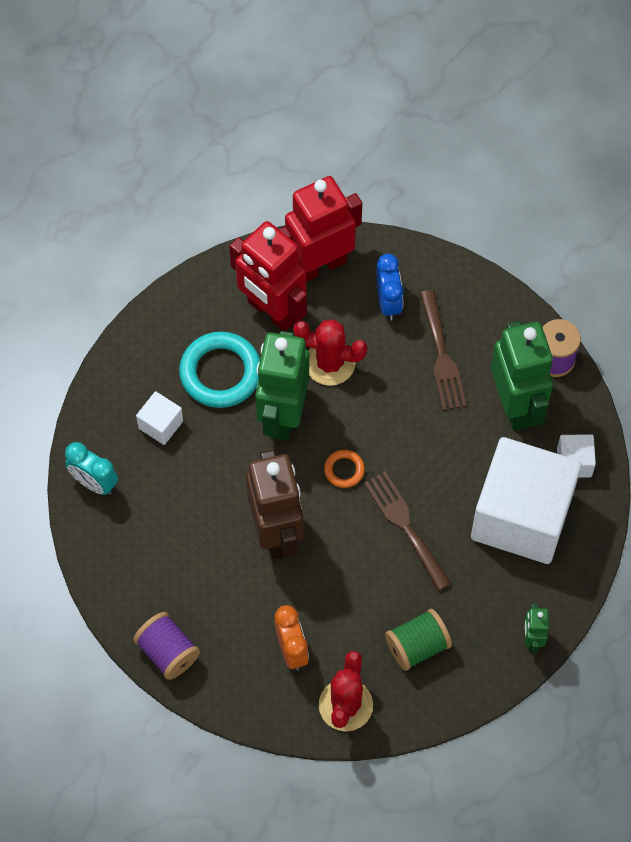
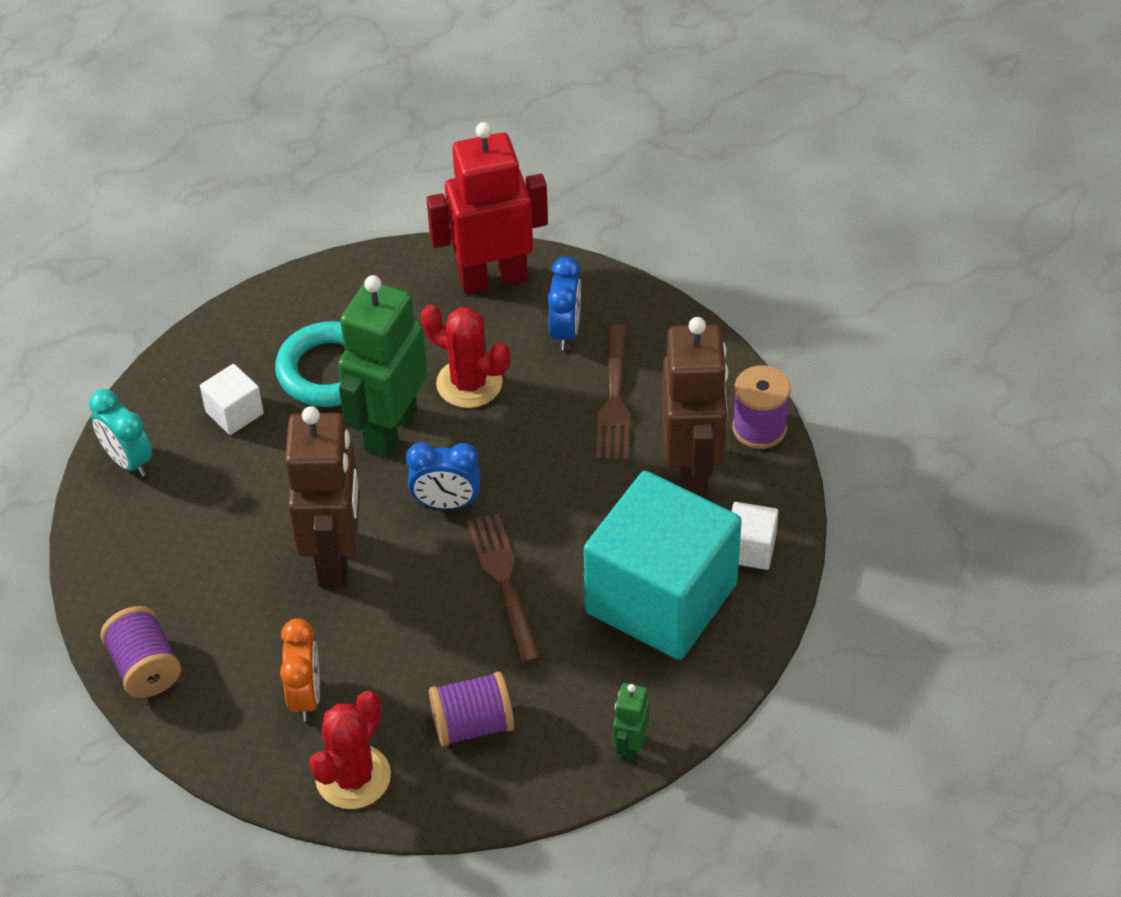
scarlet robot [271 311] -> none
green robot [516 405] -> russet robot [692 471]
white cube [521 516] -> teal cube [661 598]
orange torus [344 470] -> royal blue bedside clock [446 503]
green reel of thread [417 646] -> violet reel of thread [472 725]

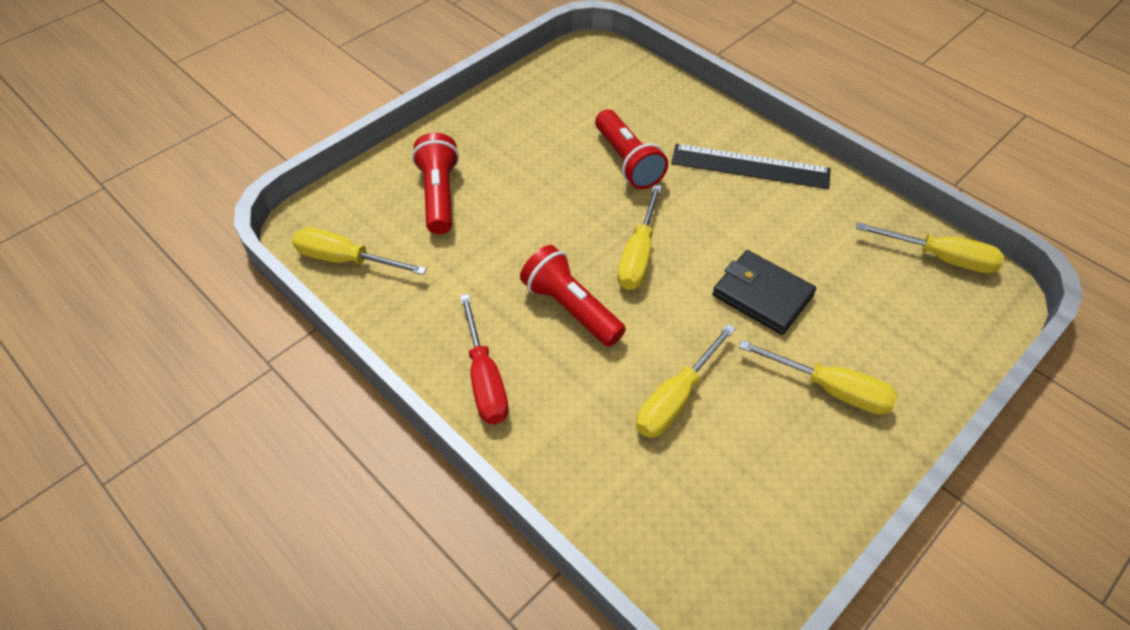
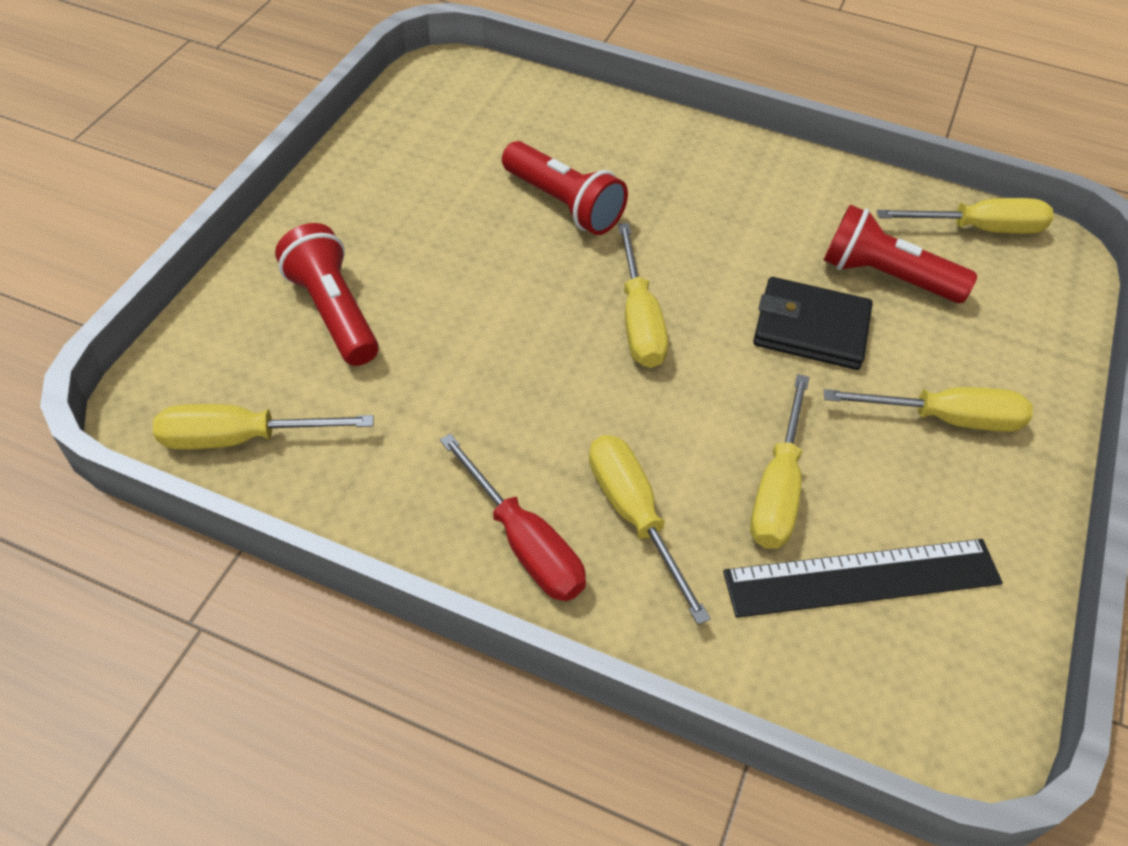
jet-black ruler [750 166] -> jet-black ruler [862 578], relocated
scarlet pocket torch [571 308] -> scarlet pocket torch [885 276], relocated
none -> yellow screwdriver [634 516]

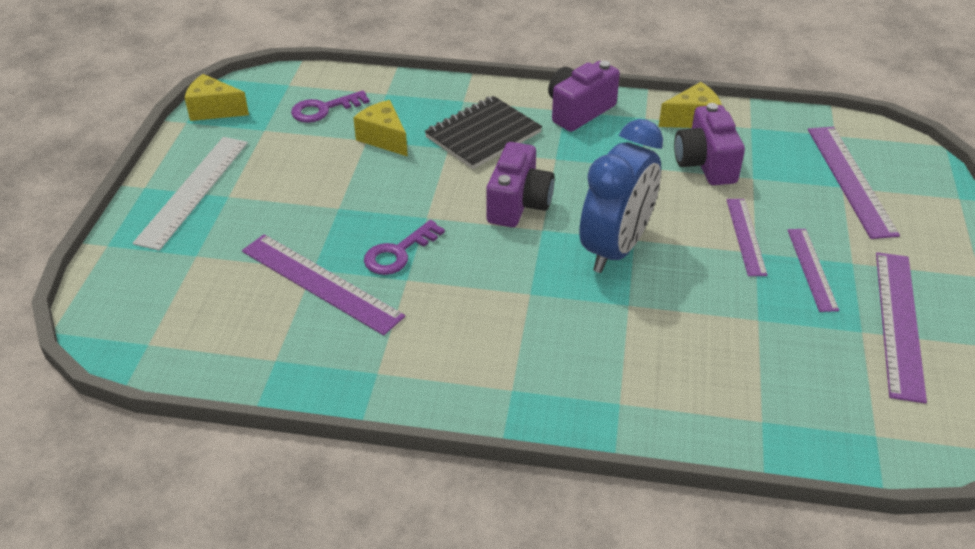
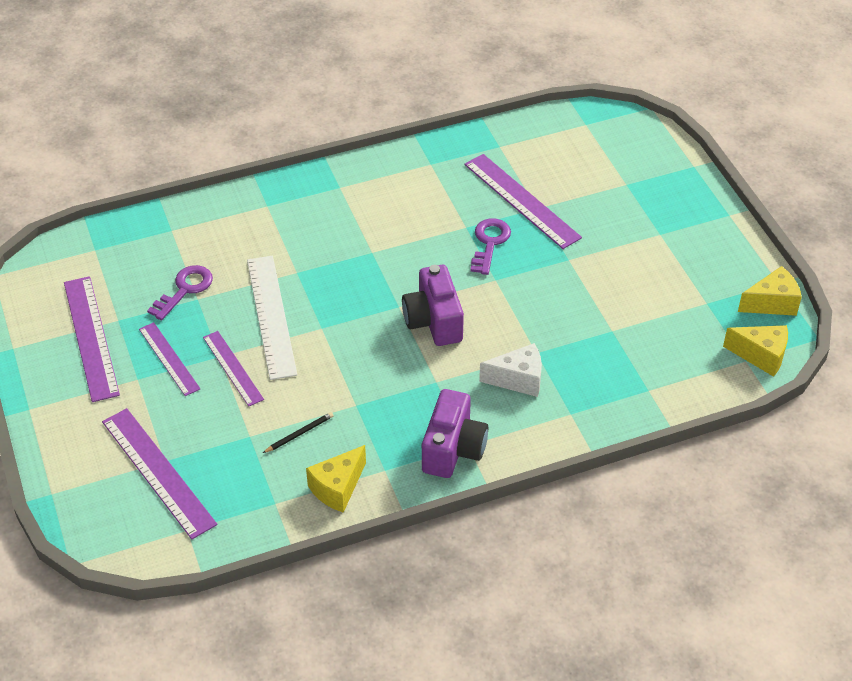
violet door key [324 109] -> violet door key [185 290], relocated
jet-black exercise book [483 135] -> white cheese [518 379]
yellow cheese [384 138] -> yellow cheese [761 356], relocated
violet photo camera [705 164] -> jet-black pencil [299 434]
royal blue bedside clock [616 249] -> none
white ruler [193 191] -> white ruler [271 316], relocated
violet ruler [321 283] -> violet ruler [521 201], 45 degrees clockwise

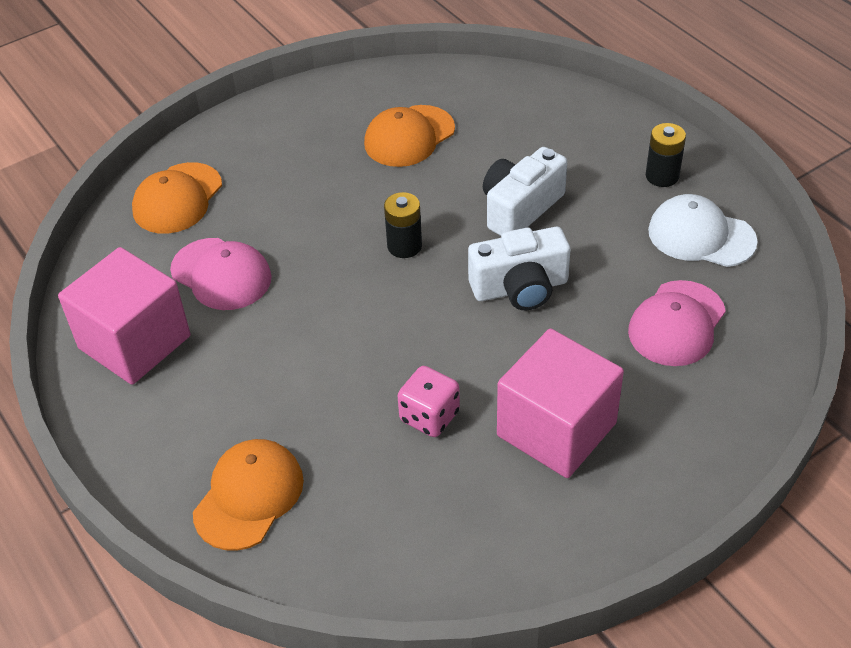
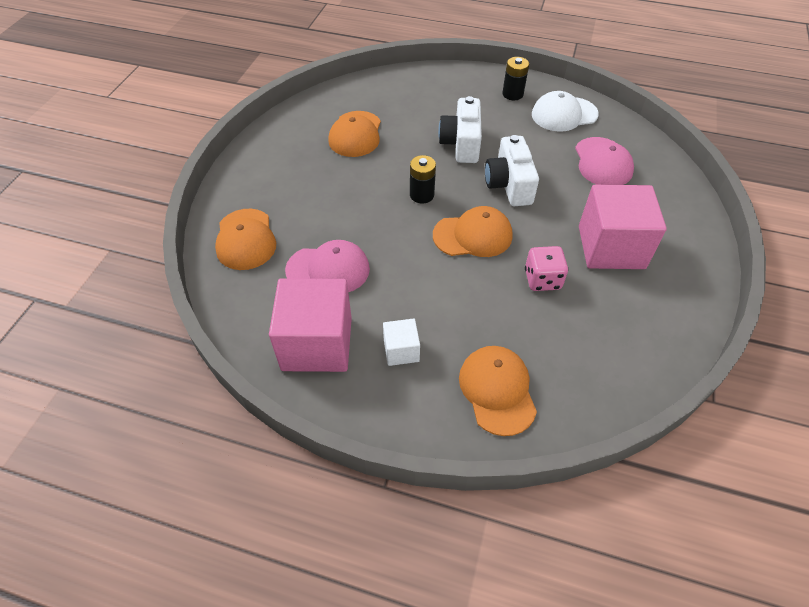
white photo camera [520 288] -> white photo camera [509 185], 135 degrees clockwise
none -> orange peaked cap [473 235]
none -> white cube [401 350]

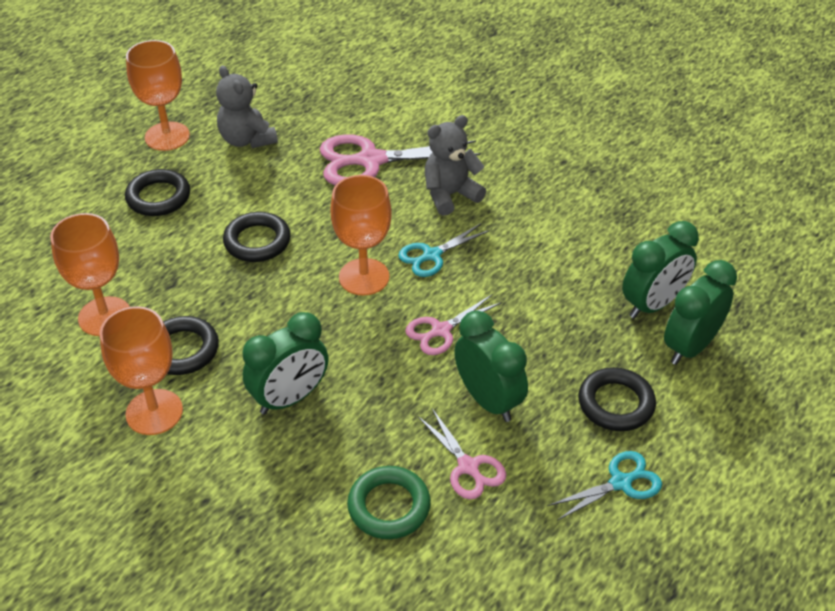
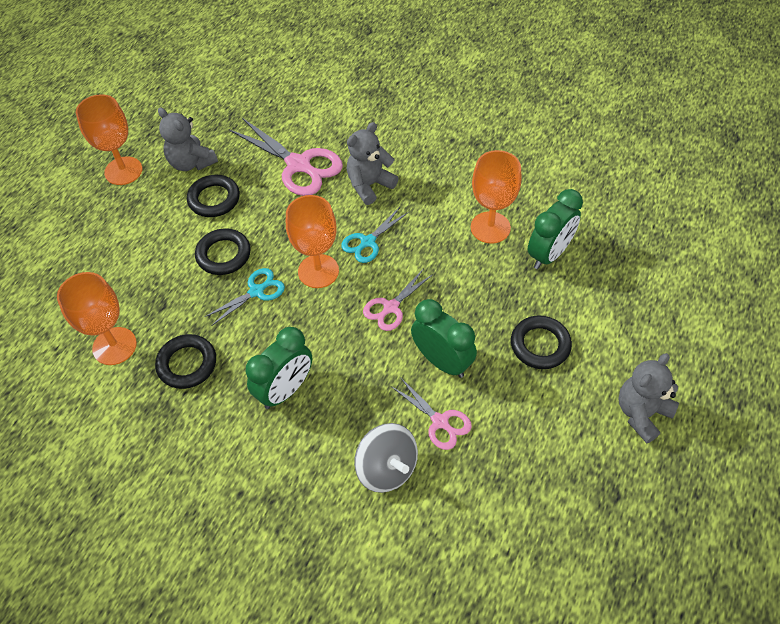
rose-pink pair of scissors [371 161] -> rose-pink pair of scissors [298 165], 120 degrees counterclockwise
jet-black torus [158 197] -> jet-black torus [214 199], relocated
green bedside clock [690 347] -> none
orange goblet [154 412] -> orange goblet [490 227], relocated
teal pair of scissors [620 483] -> teal pair of scissors [256 291], relocated
green torus [389 506] -> ash-grey toy top [387 468]
none -> ash-grey teddy [641 413]

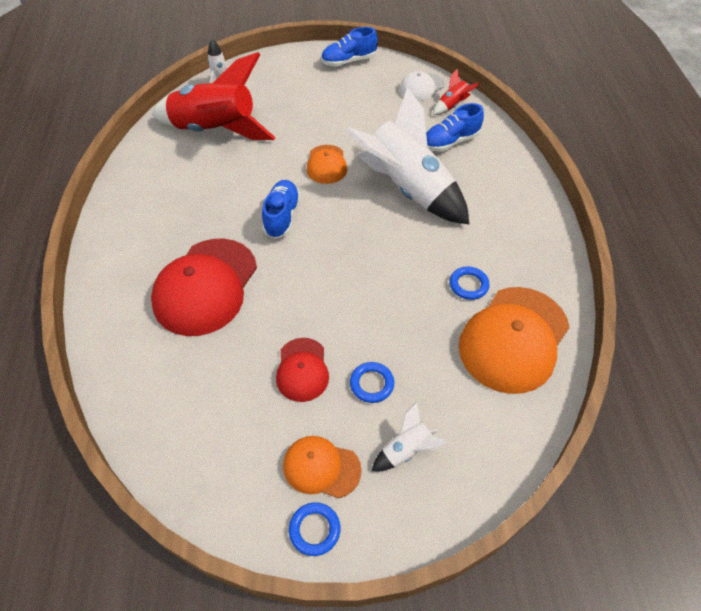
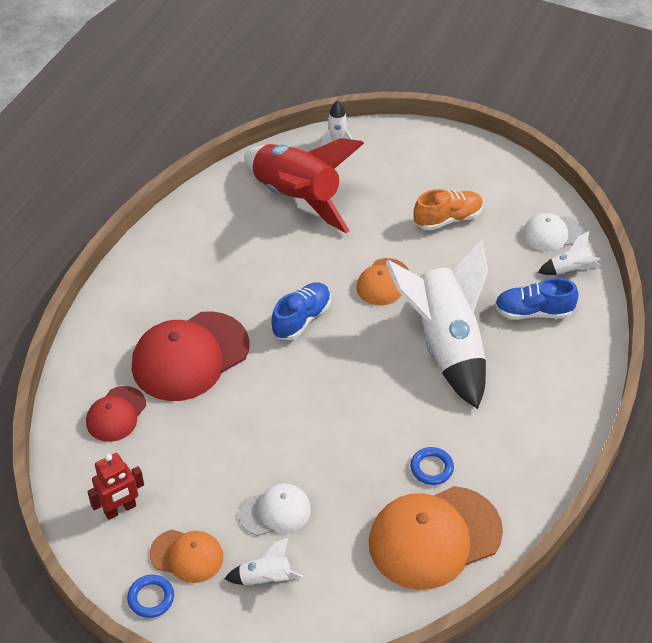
royal blue shoe [348 61] -> none
scarlet spaceship [452 105] -> white spaceship [570 270]
scarlet peaked cap [302 370] -> scarlet peaked cap [116 414], relocated
royal blue torus [371 384] -> white peaked cap [275 511]
orange peaked cap [321 467] -> orange peaked cap [187 556], 150 degrees clockwise
none -> orange shoe [448 219]
none -> scarlet robot [120 509]

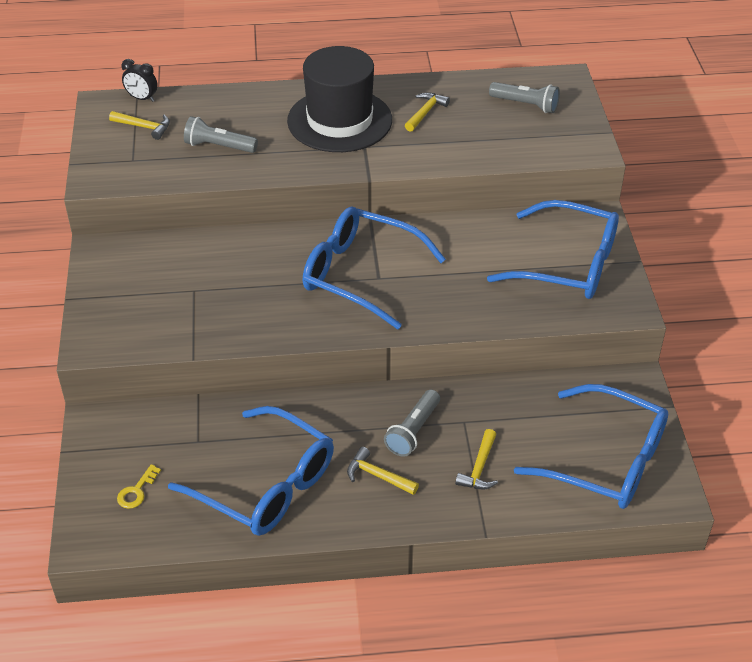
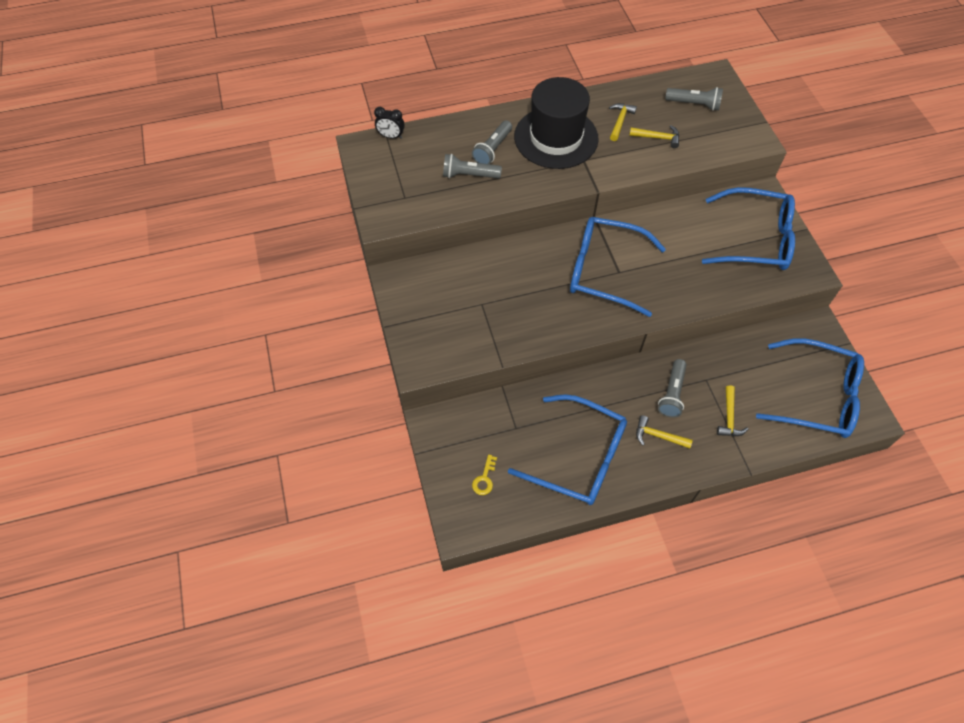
yellow hammer [144 127] -> yellow hammer [657 138], relocated
none -> ash-grey pocket torch [492 149]

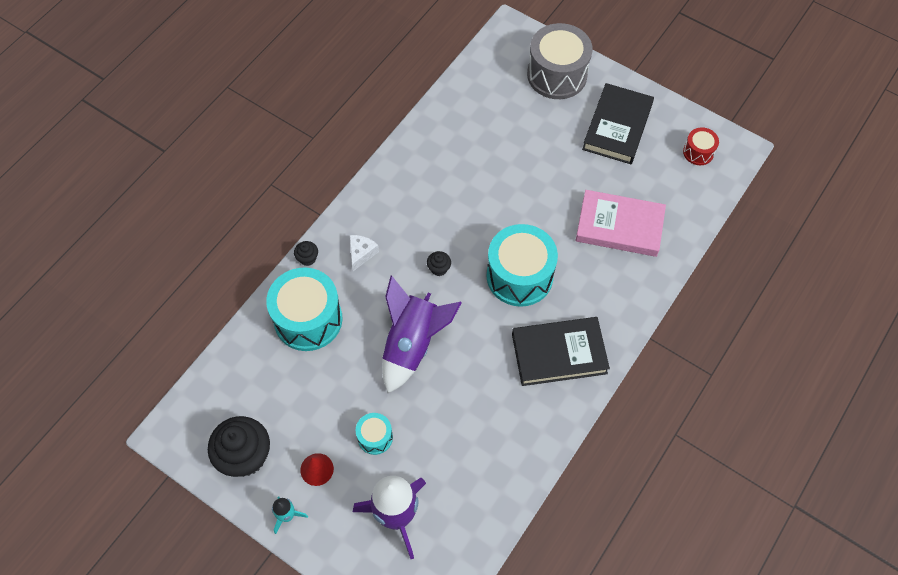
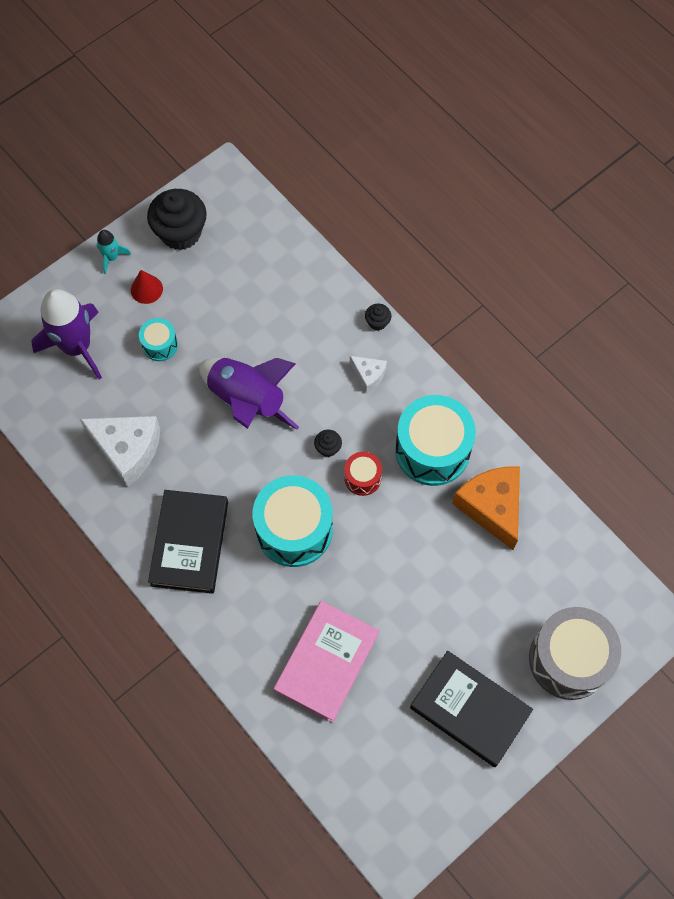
scarlet snare drum [698 152] -> scarlet snare drum [362 478], relocated
teal snare drum [308 319] -> teal snare drum [432 450], relocated
none -> white cheese [127 450]
none -> orange cheese [491 507]

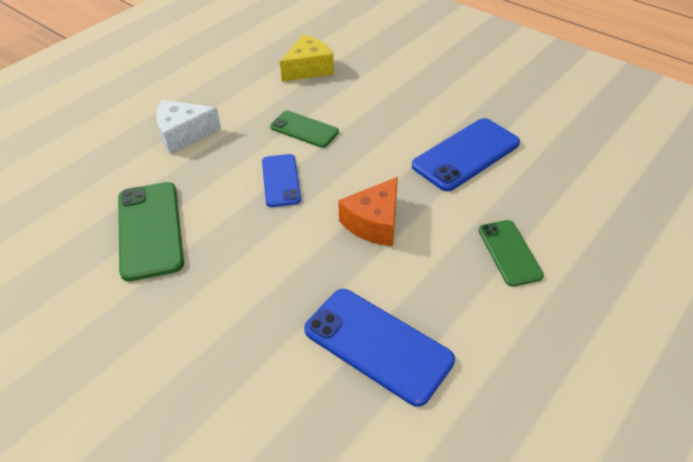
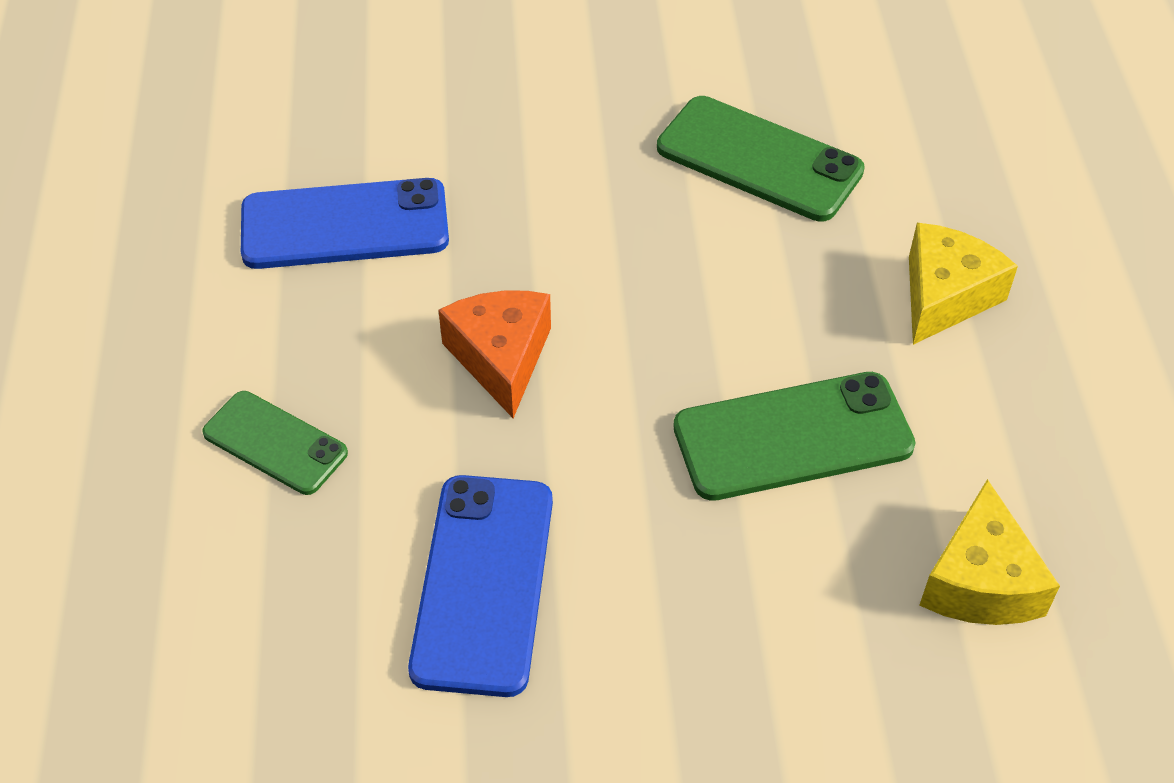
white cheese [183 134] -> yellow cheese [945 296]
green phone [304 129] -> green phone [792 437], x1.60
royal blue phone [281 180] -> none

